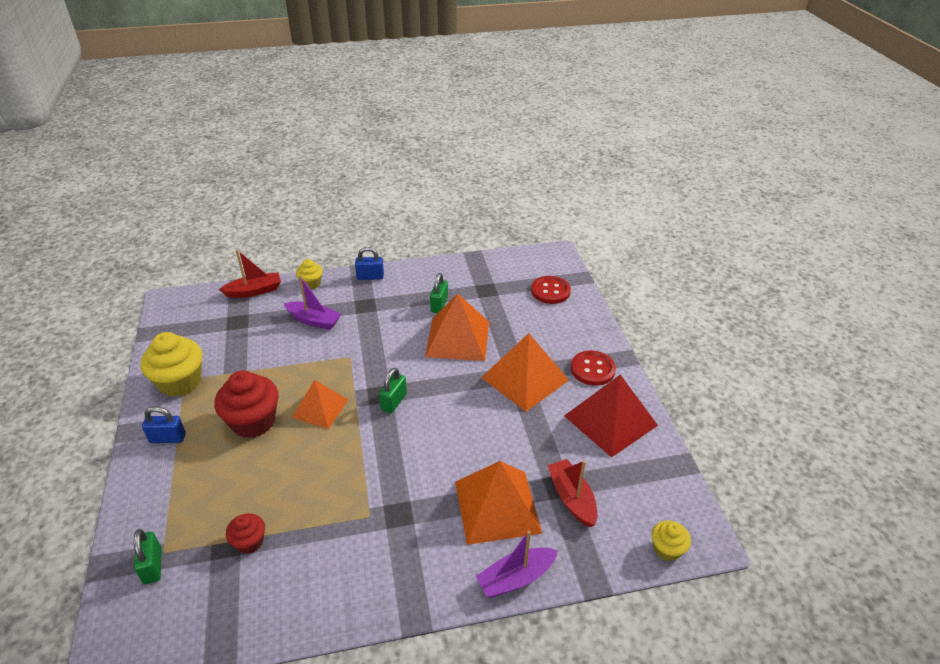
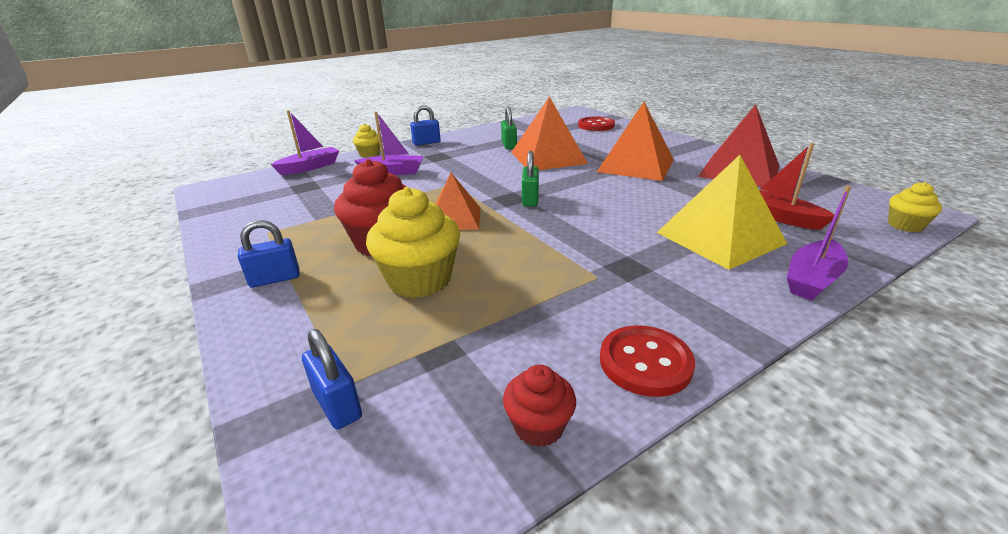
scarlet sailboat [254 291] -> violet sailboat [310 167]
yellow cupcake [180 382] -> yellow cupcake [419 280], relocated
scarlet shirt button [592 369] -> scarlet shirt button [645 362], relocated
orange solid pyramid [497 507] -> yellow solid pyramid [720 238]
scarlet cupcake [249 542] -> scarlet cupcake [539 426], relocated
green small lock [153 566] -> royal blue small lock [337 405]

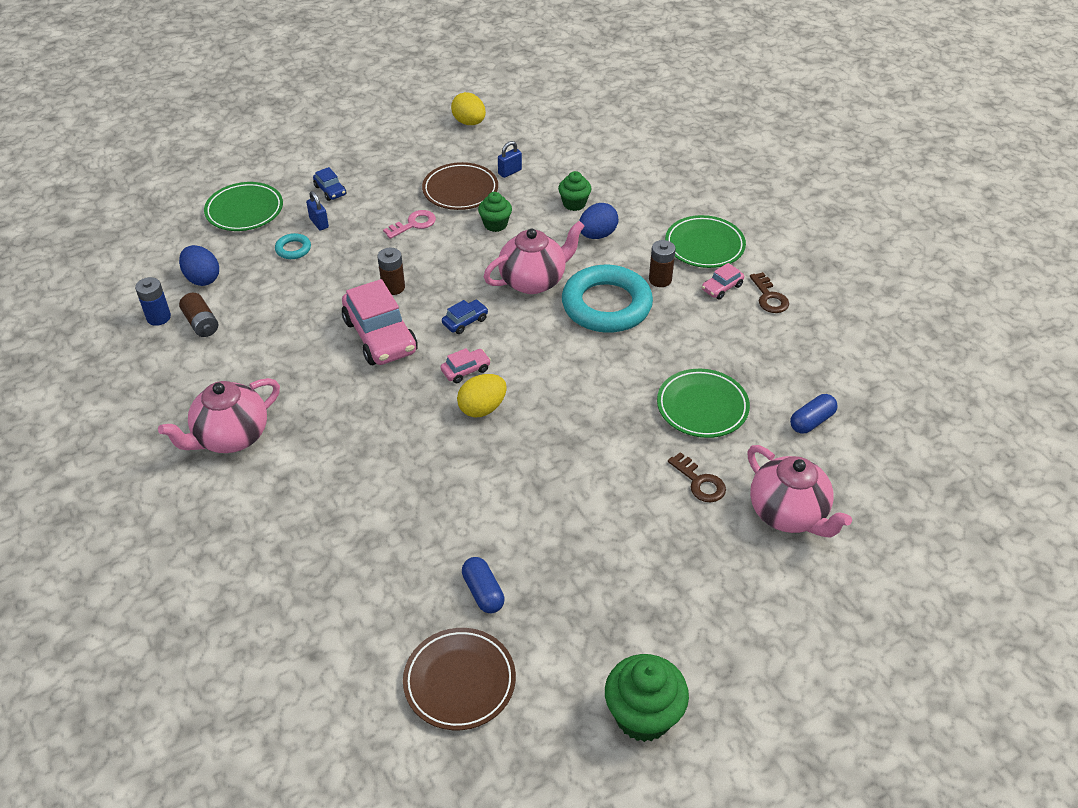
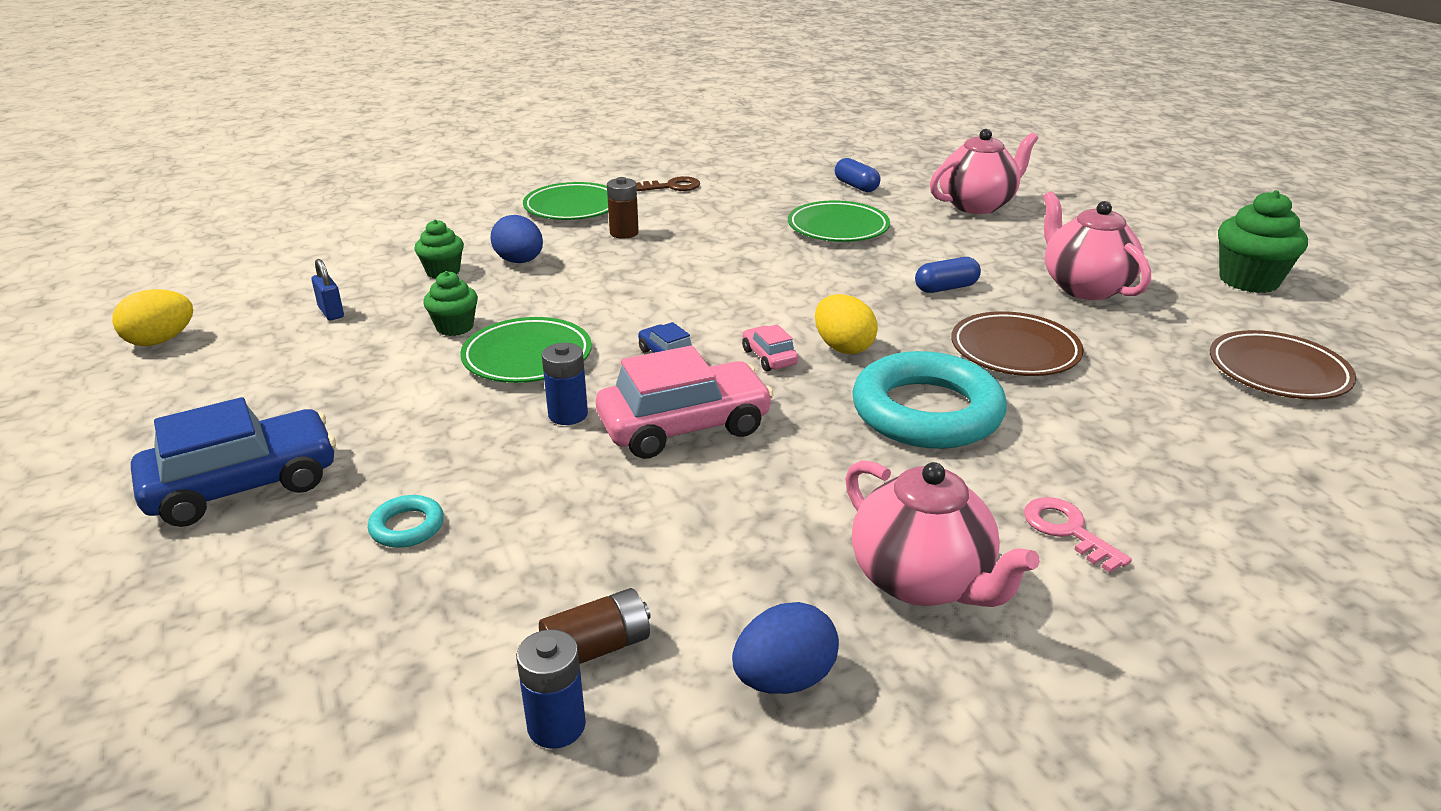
russet dinner plate [460 190] -> russet dinner plate [1014 351], relocated
royal blue automobile [330 190] -> royal blue automobile [243 485], x2.15
green dinner plate [244 211] -> green dinner plate [527 357], relocated
royal blue small lock [319 223] -> none
rose-pink door key [414 224] -> rose-pink door key [1067 530], relocated
rose-pink china teapot [533 281] -> rose-pink china teapot [1084 287], relocated
royal blue toy egg [202 278] -> royal blue toy egg [784 679], relocated
russet battery [393 287] -> royal blue battery [568 414]
rose-pink automobile [721 287] -> none
teal torus [606 305] -> teal torus [926 412], relocated
russet door key [700 482] -> none
royal blue pill [483 592] -> royal blue pill [946 288], relocated

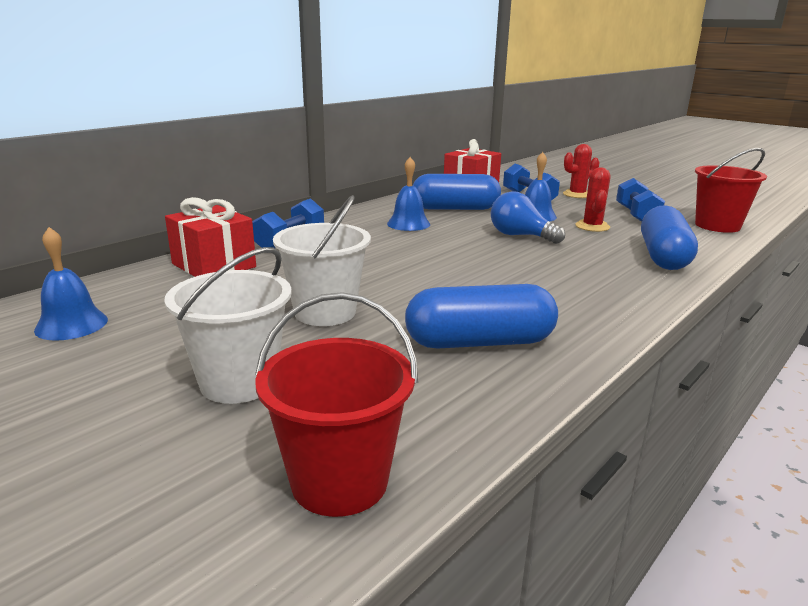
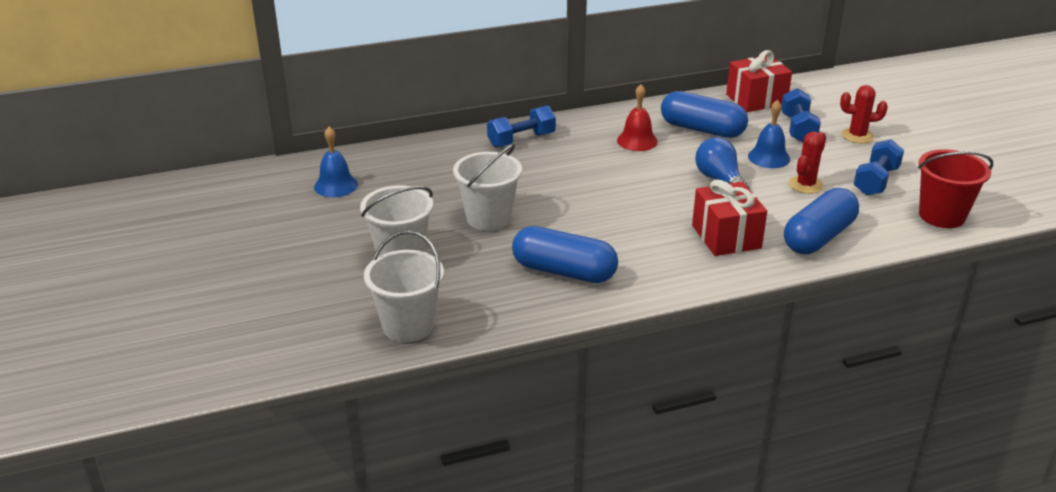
royal blue bell [408 224] -> scarlet bell [637 141]
scarlet wrapped gift [214 265] -> scarlet wrapped gift [726 237], relocated
scarlet pail [339 481] -> white pail [408 326]

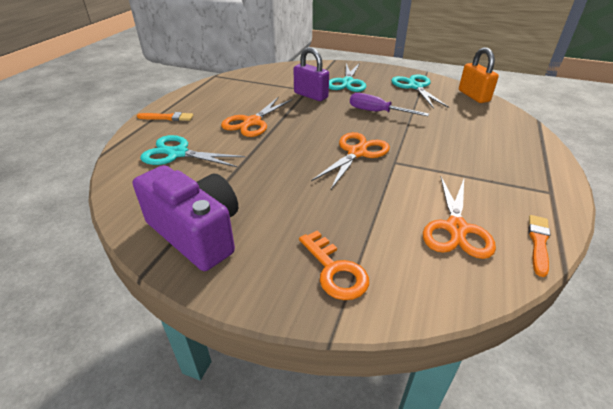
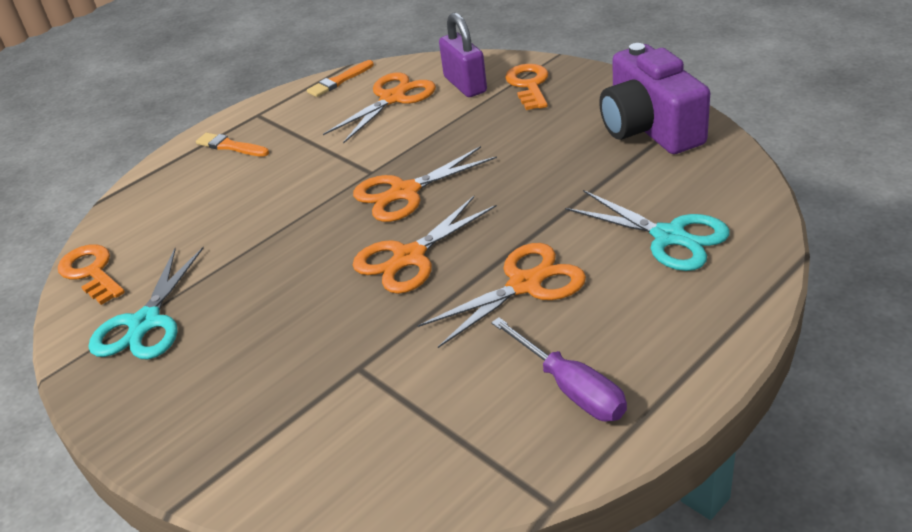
violet small lock [310 95] -> violet small lock [465 85], relocated
orange small lock [473 96] -> orange door key [91 272]
teal pair of scissors [347 82] -> none
violet screwdriver [377 112] -> violet screwdriver [570 388], relocated
orange brush [167 117] -> orange brush [230 146], relocated
none -> orange pair of scissors [409 257]

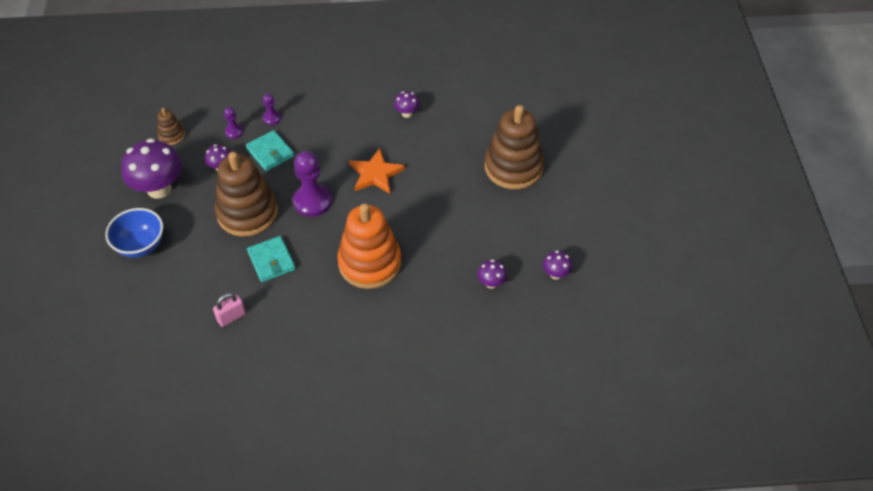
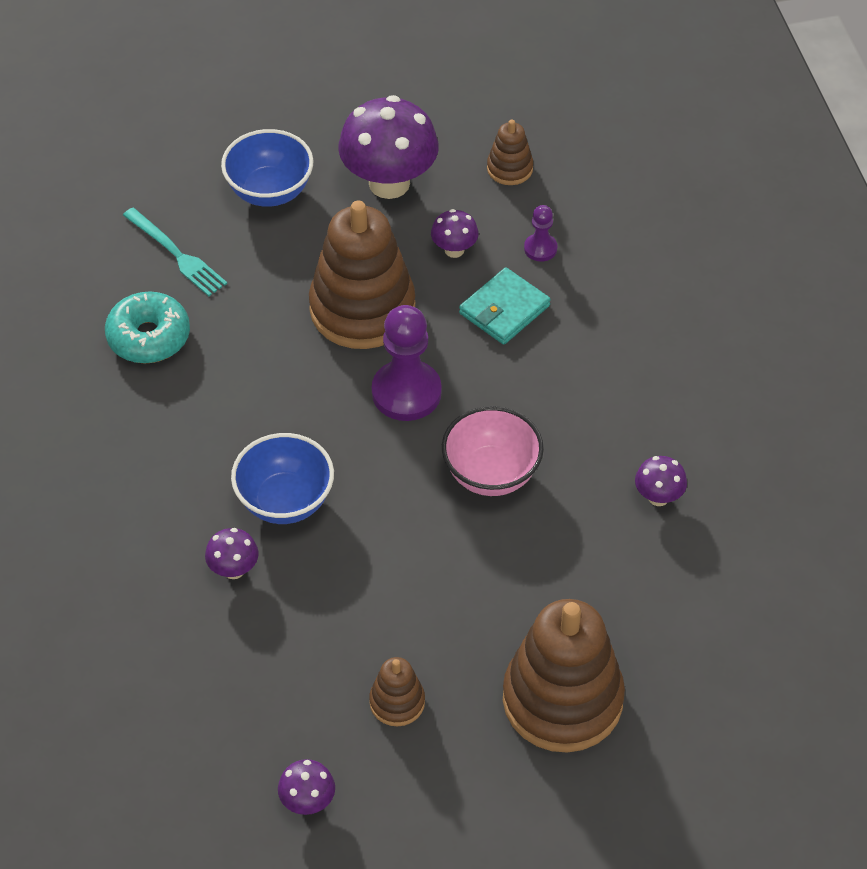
violet chess pawn [272 118] -> none
orange five-pointed star [376 174] -> rose-pink serving bowl [491 474]
orange stacking toy [370 263] -> royal blue serving bowl [285 501]
teal card wallet [271 261] -> none
violet fungus [491 283] -> violet fungus [233 569], relocated
rose-pink small lock [231 317] -> teal glazed donut [149 337]
none -> teal table fork [176 254]
none -> russet stacking toy [397 702]

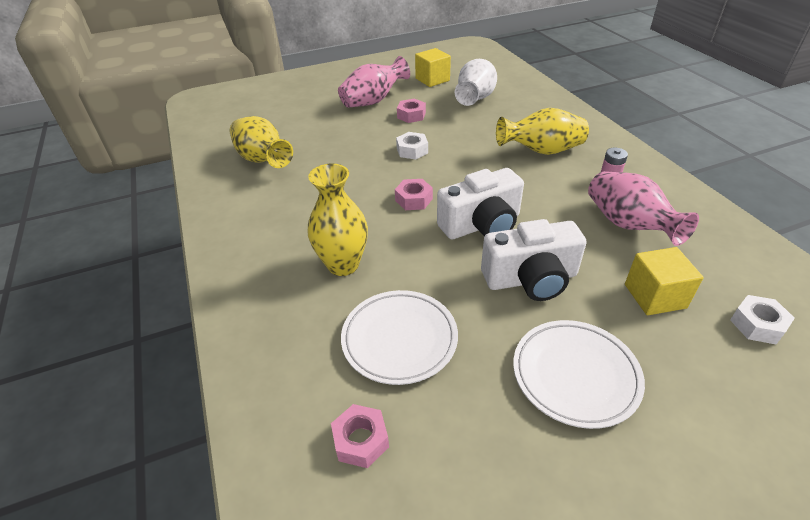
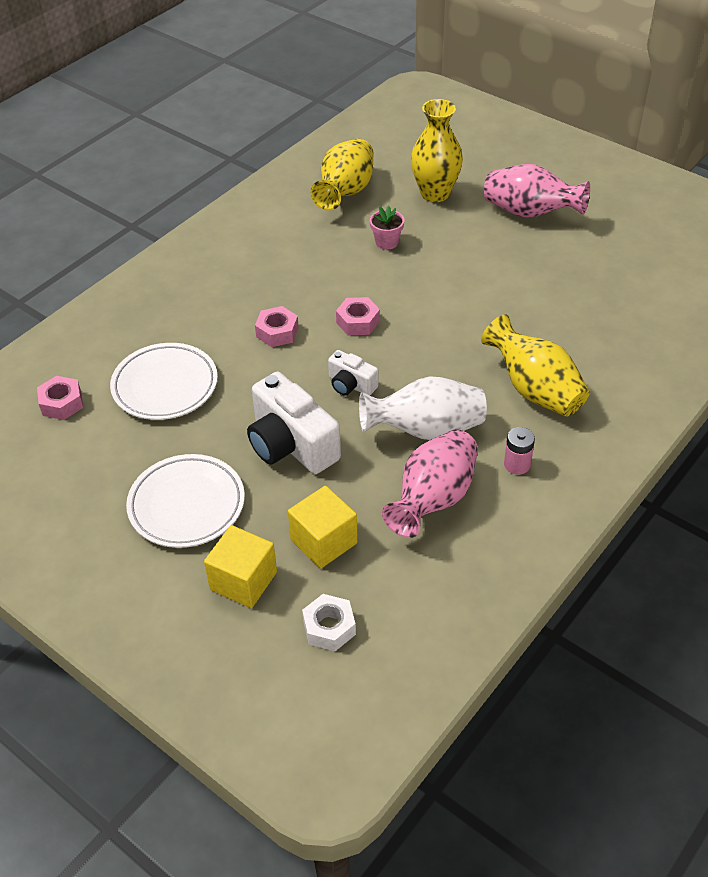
yellow cube [432 79] -> yellow cube [243 581], relocated
white tall vase [475 98] -> white tall vase [425 430], relocated
rose-pink hexagon nut [411 115] -> rose-pink hexagon nut [277 332], relocated
white hexagon nut [412 150] -> none
yellow tall vase [343 265] -> yellow tall vase [435 193], relocated
white photo camera [482 225] -> white photo camera [351 385], x0.53
none -> rose-pink flower pot [386 242]

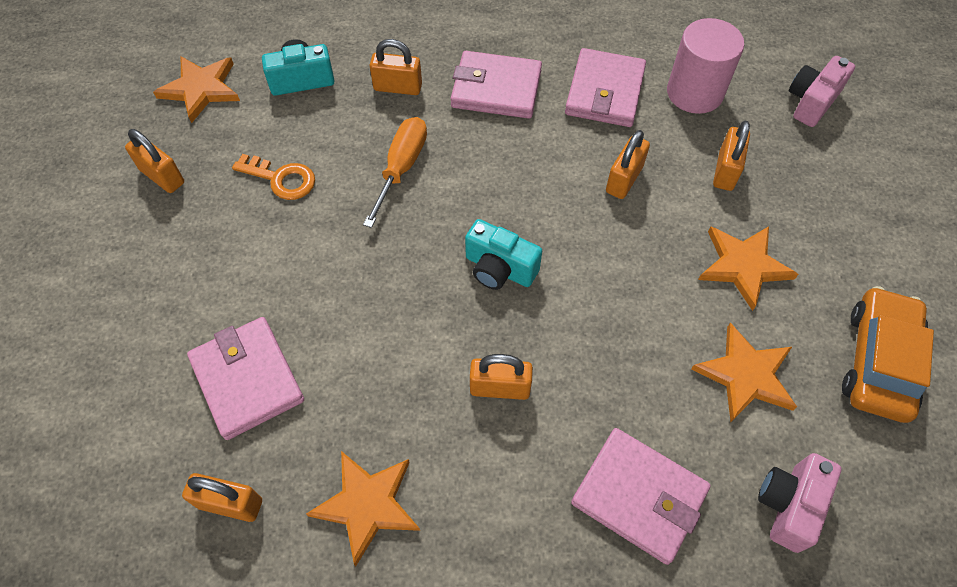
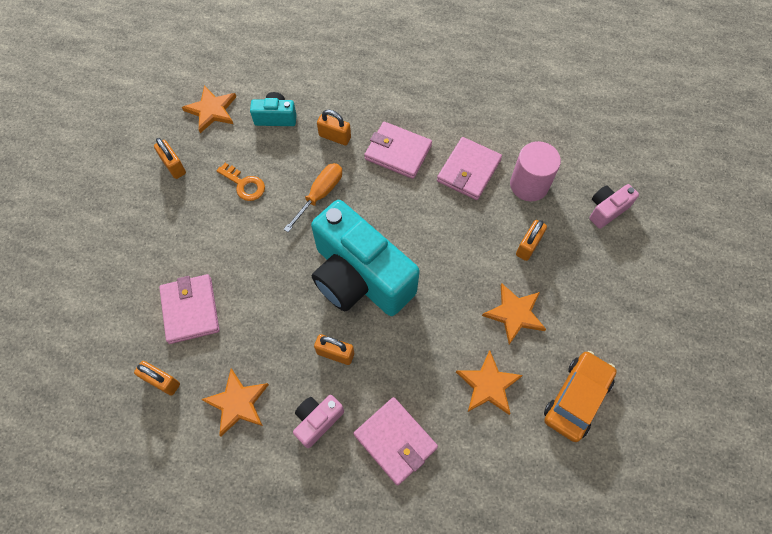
orange small lock [624 179] -> none
teal photo camera [499 269] -> teal photo camera [359 277], x2.32
rose-pink photo camera [788 505] -> rose-pink photo camera [317 421], relocated

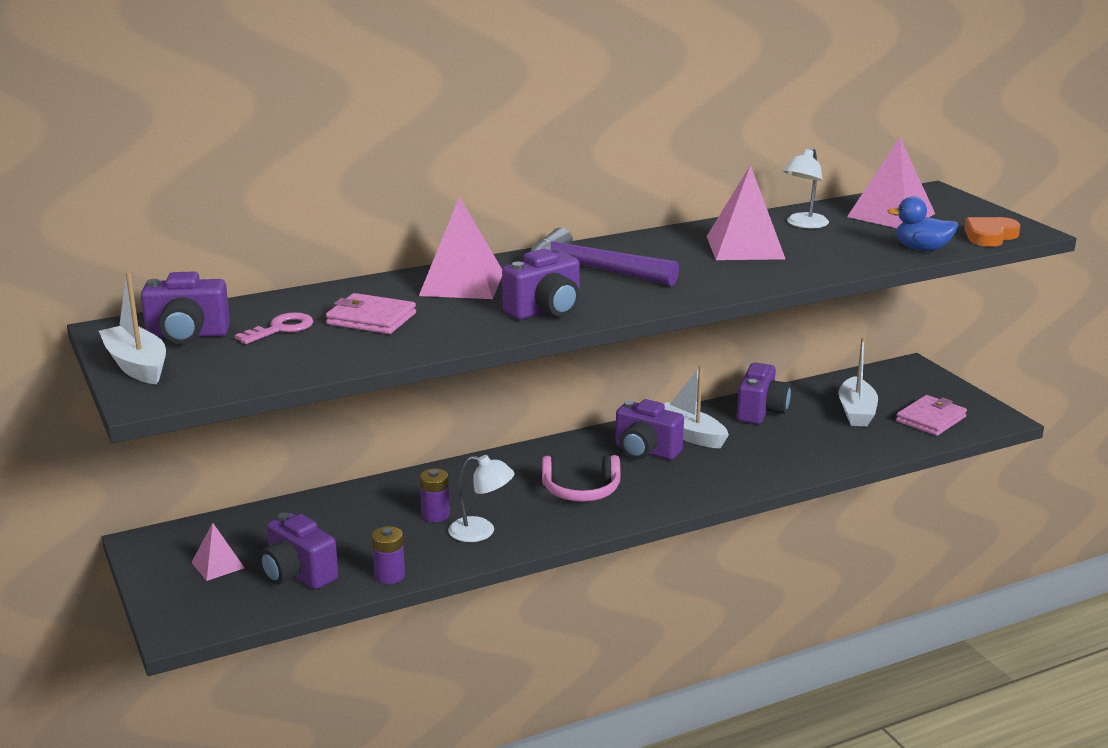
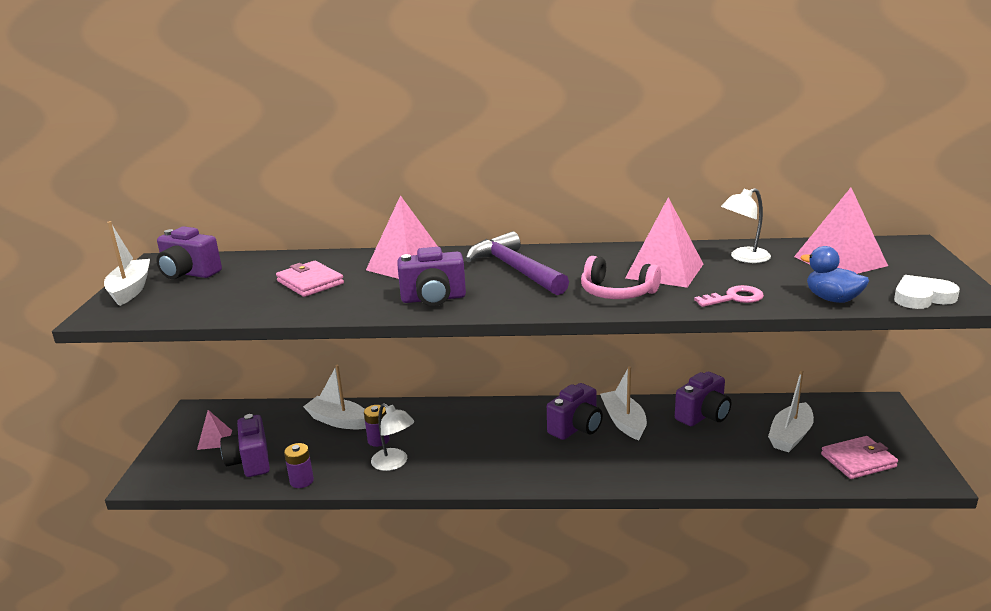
orange heart [989 236] -> white heart [922 297]
rose-pink door key [281 329] -> rose-pink door key [734 298], relocated
violet photo camera [645 451] -> violet photo camera [576 428], 105 degrees counterclockwise
rose-pink headphones [581 491] -> rose-pink headphones [617 292], relocated
none -> white sailboat [338 421]

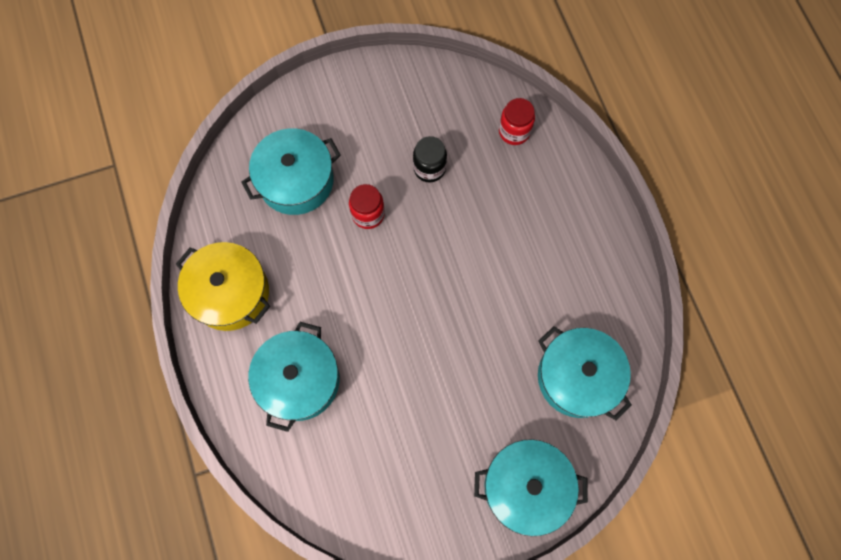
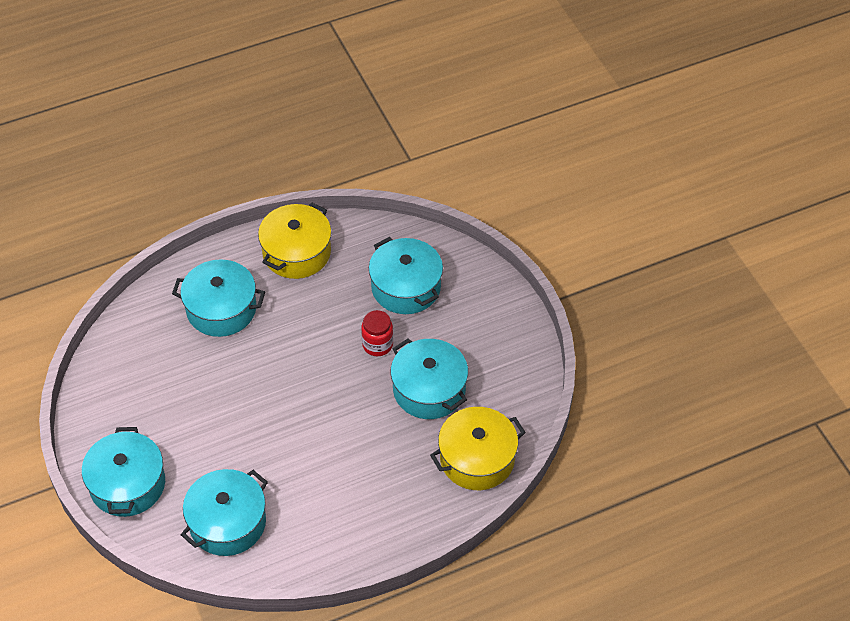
scarlet jam jar [514 131] -> yellow cooking pot [477 459]
jet-black jam jar [429 168] -> teal cooking pot [429 389]

